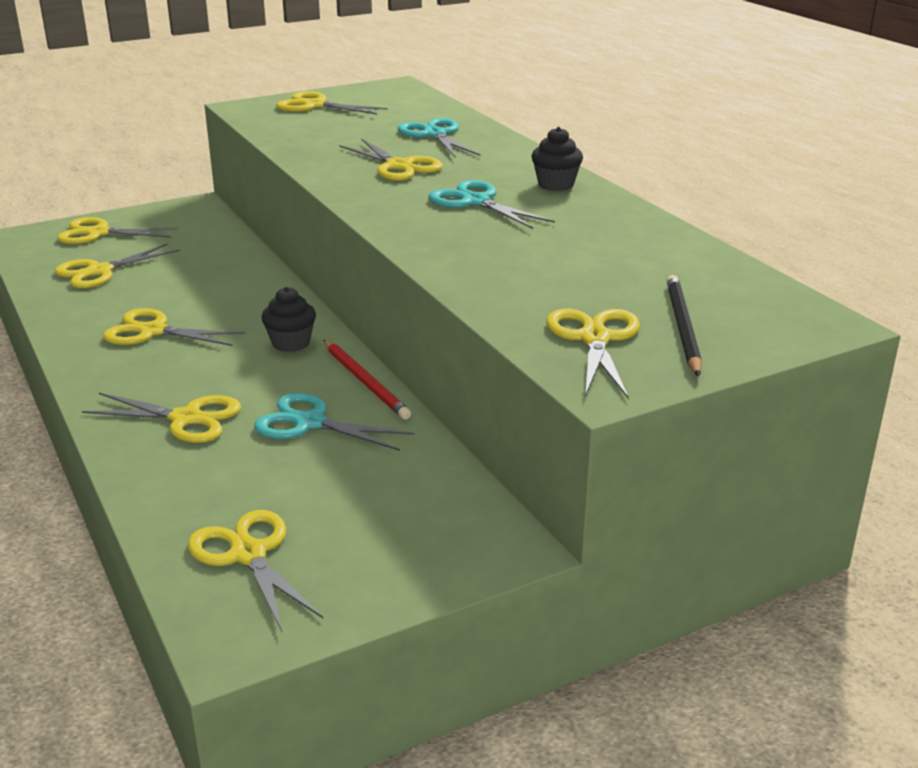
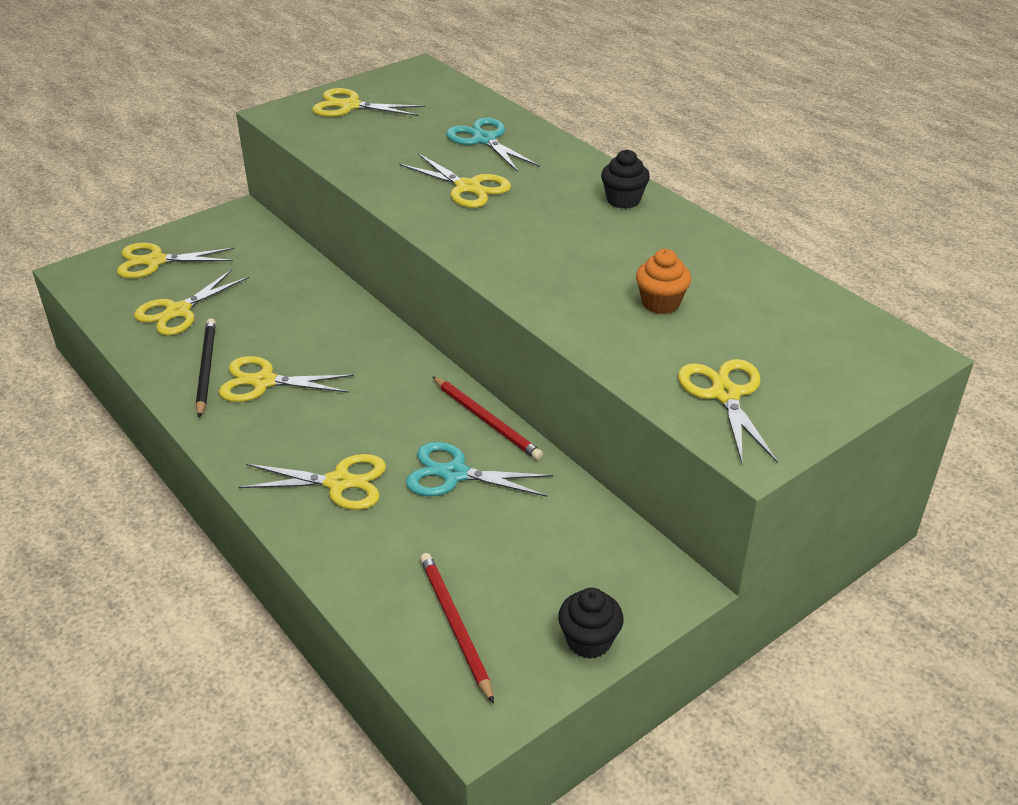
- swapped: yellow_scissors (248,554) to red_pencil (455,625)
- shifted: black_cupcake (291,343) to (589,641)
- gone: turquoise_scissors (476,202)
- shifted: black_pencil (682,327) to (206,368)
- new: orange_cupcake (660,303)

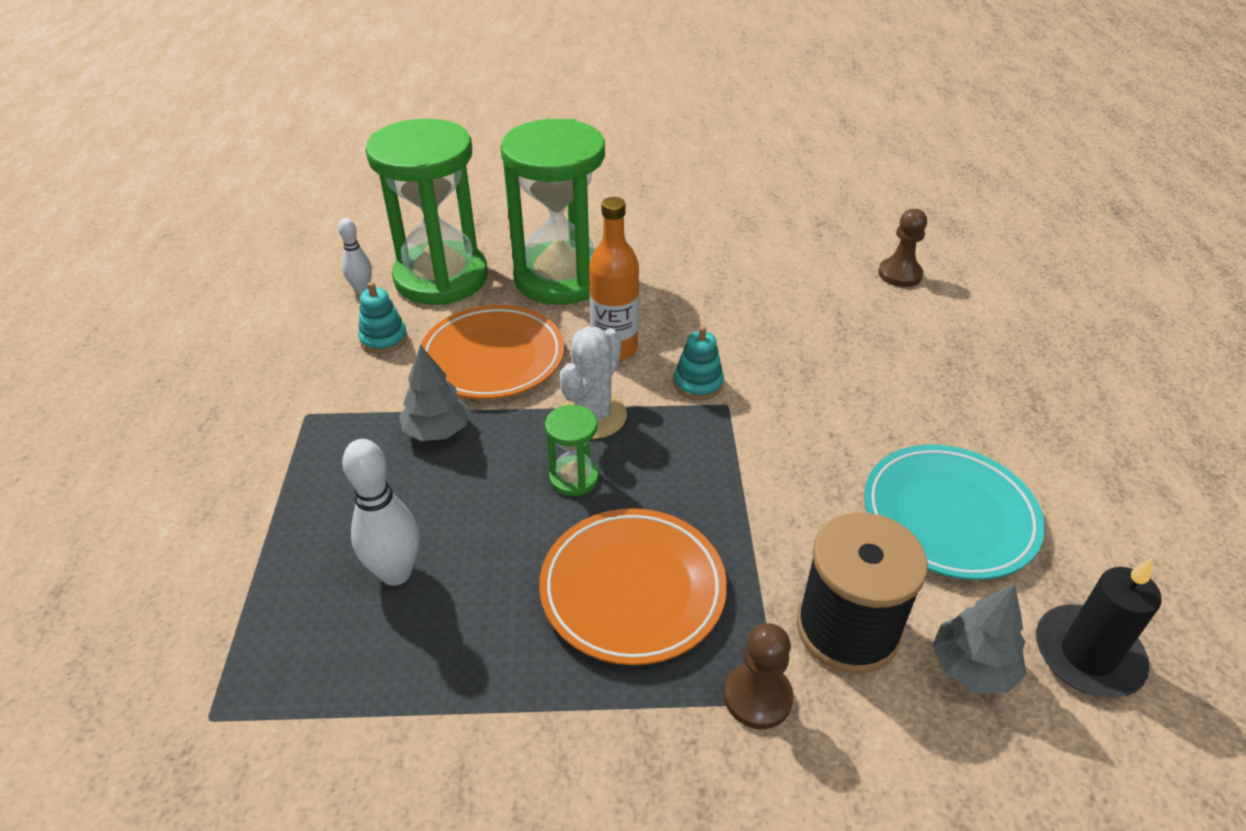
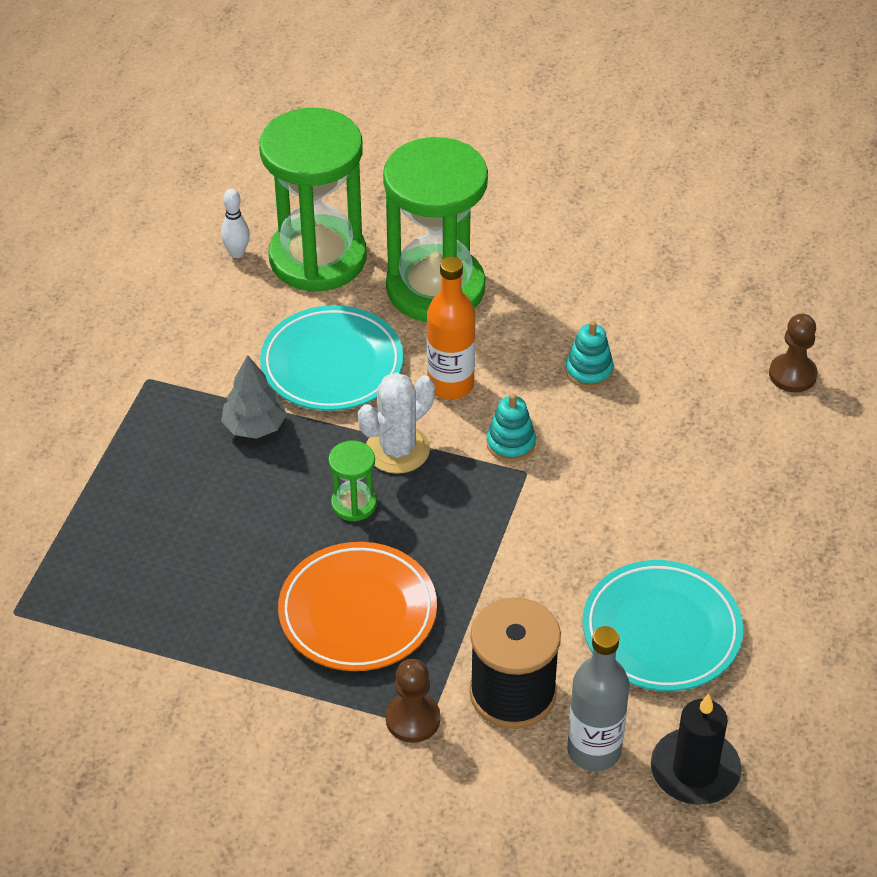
- gone: white_bowling_pin (396,573)
- shifted: turquoise_stacking_toy (383,339) to (589,371)
- repainted: orange_plate (493,358) to turquoise_plate (332,364)
- swapped: grey_tree (972,667) to grey_bottle (594,750)

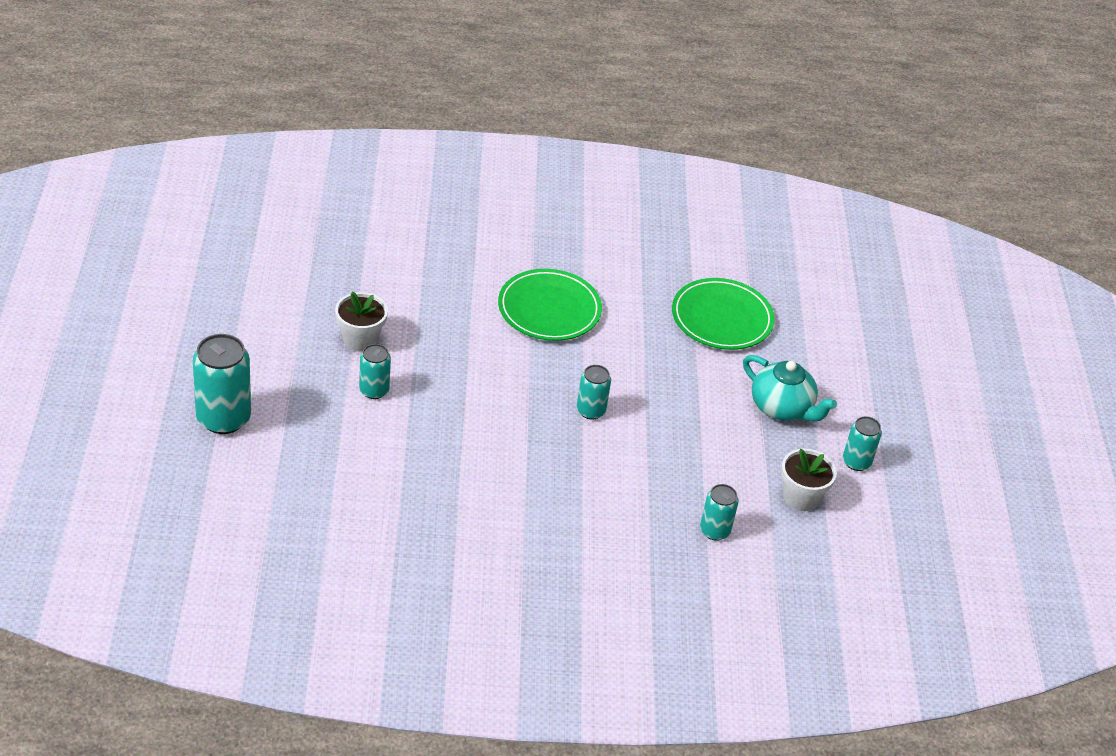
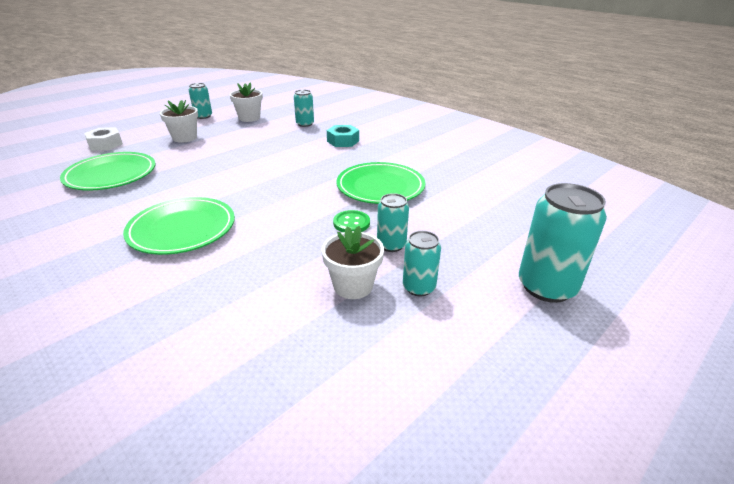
- shifted: turquoise_can (591,411) to (419,287)
- swapped: turquoise_teapot (782,408) to white_flower_pot (185,138)
- new: white_nut (105,144)
- new: turquoise_nut (343,141)
- new: green_button (351,223)
- new: green_plate (380,187)

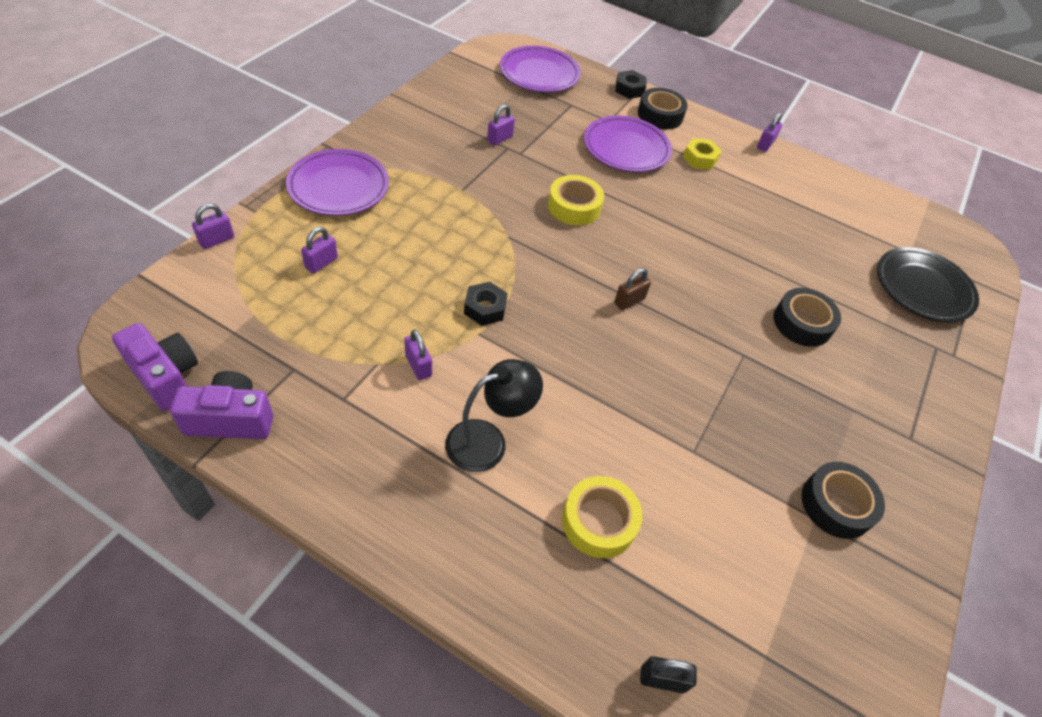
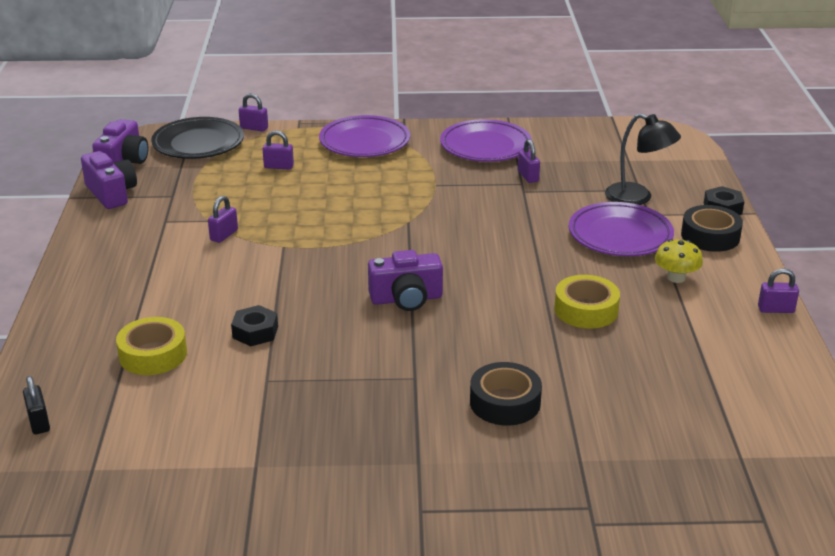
- shifted: black_lamp (488,441) to (637,198)
- shifted: black_nut (485,308) to (255,332)
- rotated: purple_padlock (500,139) = (528,176) 60 degrees clockwise
- shifted: purple_plate (539,74) to (485,146)
- shifted: yellow_tape (574,207) to (586,310)
- swapped: brown_padlock (629,301) to purple_camera (406,299)
- swapped: yellow_nut (700,159) to yellow_mushroom (676,277)
- gone: black_tape (836,504)
- shifted: black_plate (922,288) to (198,143)

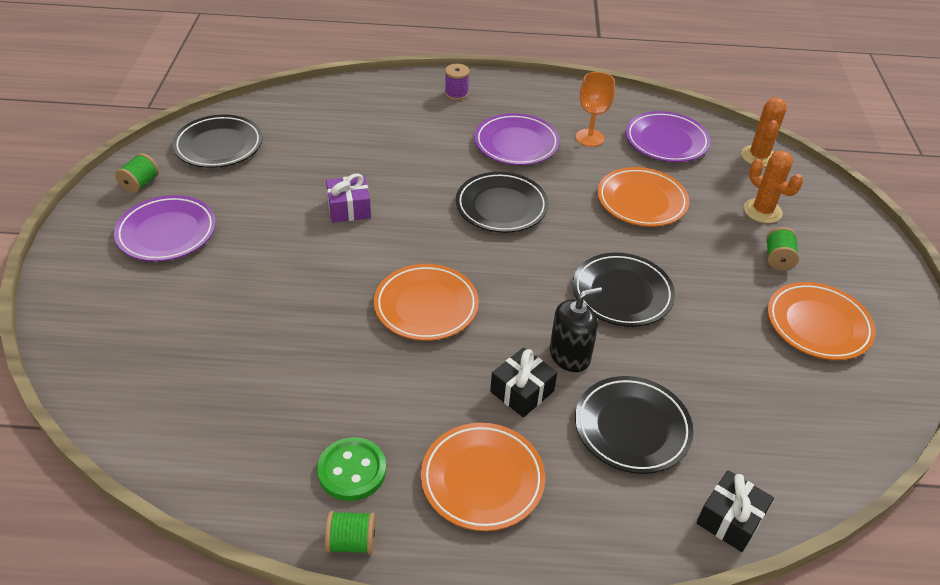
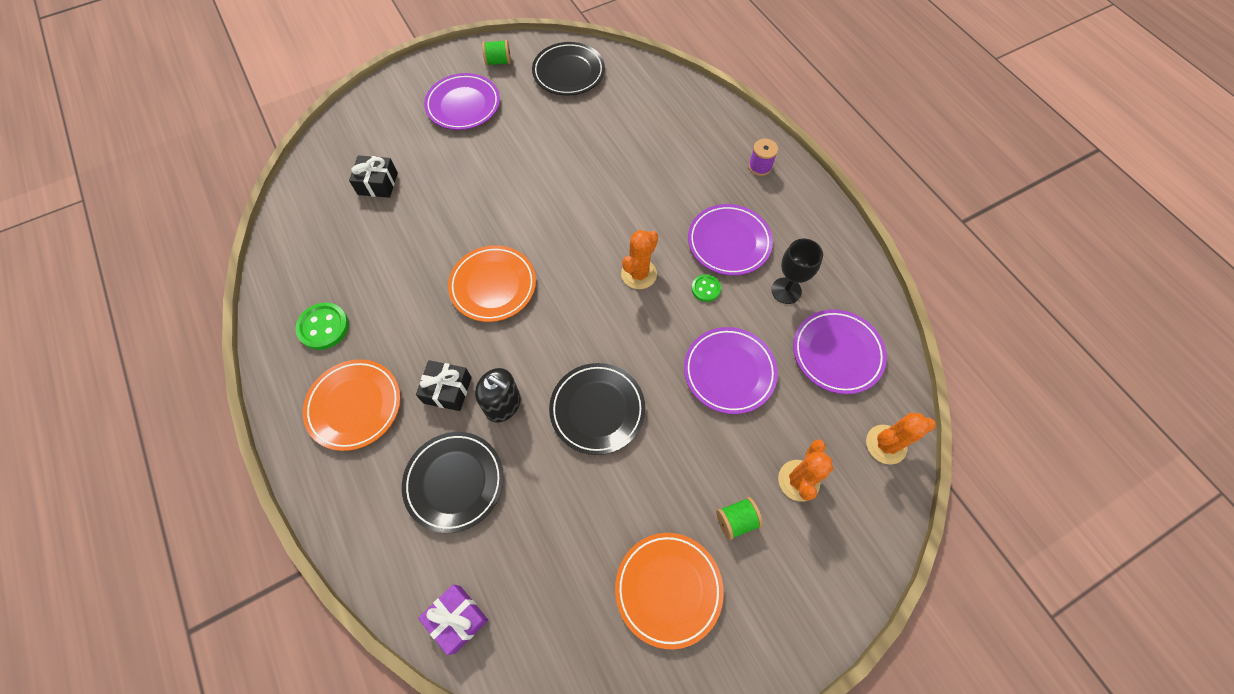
- gone: green_spool (352,542)
- shifted: purple_gift (349,208) to (457,619)
- swapped: black_plate (501,206) to orange_cactus (639,274)
- repainted: orange_goblet (589,138) to black_goblet (786,290)
- repainted: orange_plate (641,201) to purple_plate (729,372)
- shifted: black_gift (730,519) to (377,183)
- new: green_button (705,289)

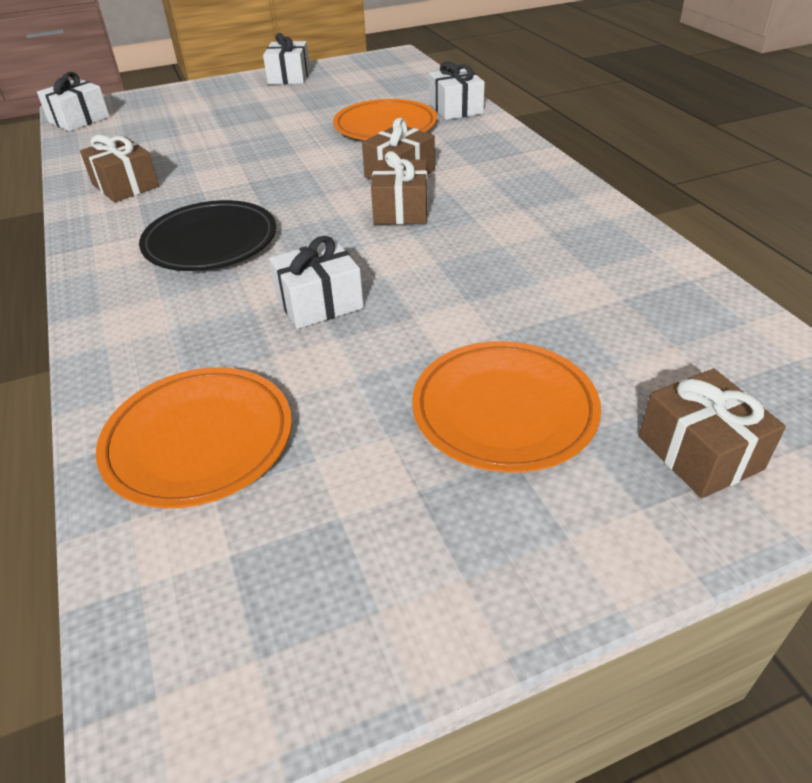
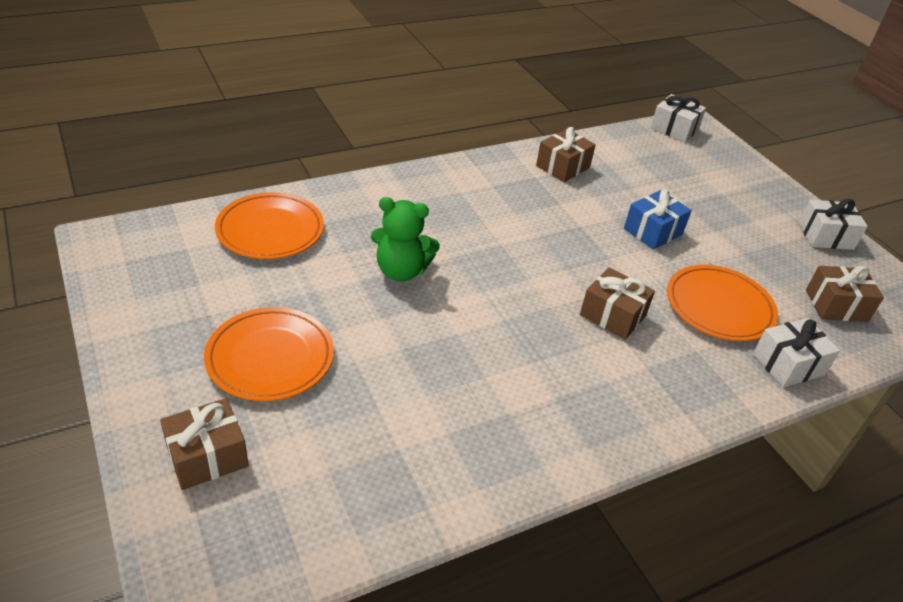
- gone: black_plate (210,242)
- swapped: white_gift (319,303) to green_teddy_bear (401,271)
- shifted: brown_gift (401,210) to (836,305)
- new: blue_gift (653,231)

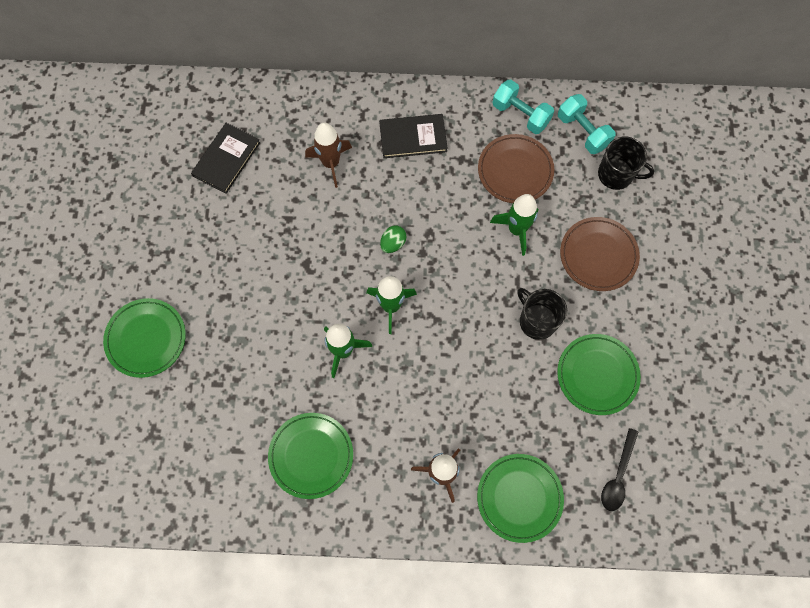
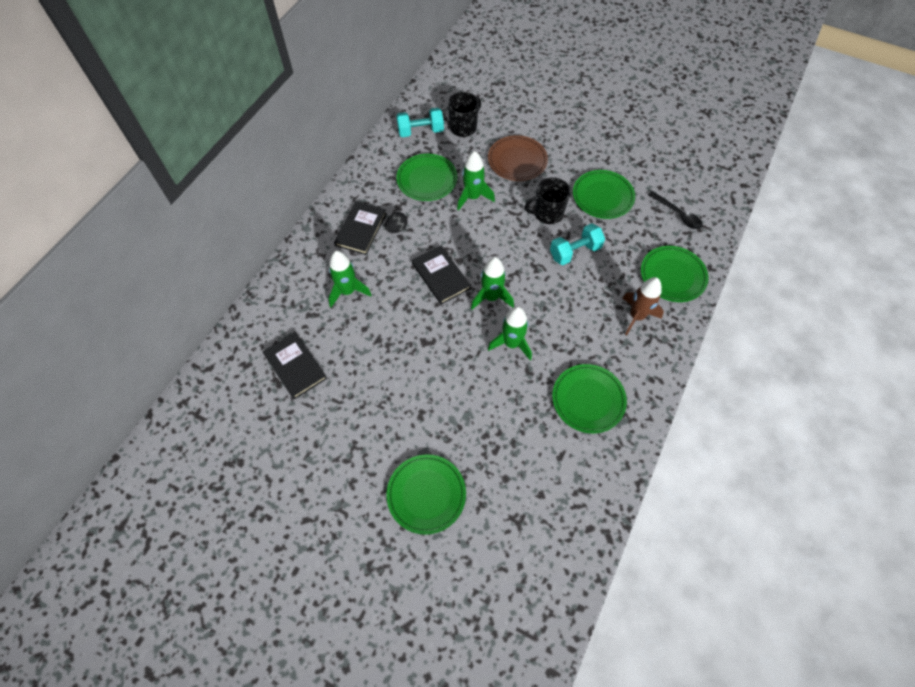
- repainted: brown_rocket (331,163) to green_rocket (348,291)
- swapped: green_egg (393,243) to black_book (441,276)
- repainted: brown_plate (515,171) to green_plate (427,180)
- shifted: turquoise_dumbbell (520,114) to (575,252)
- new: black_egg (397,229)

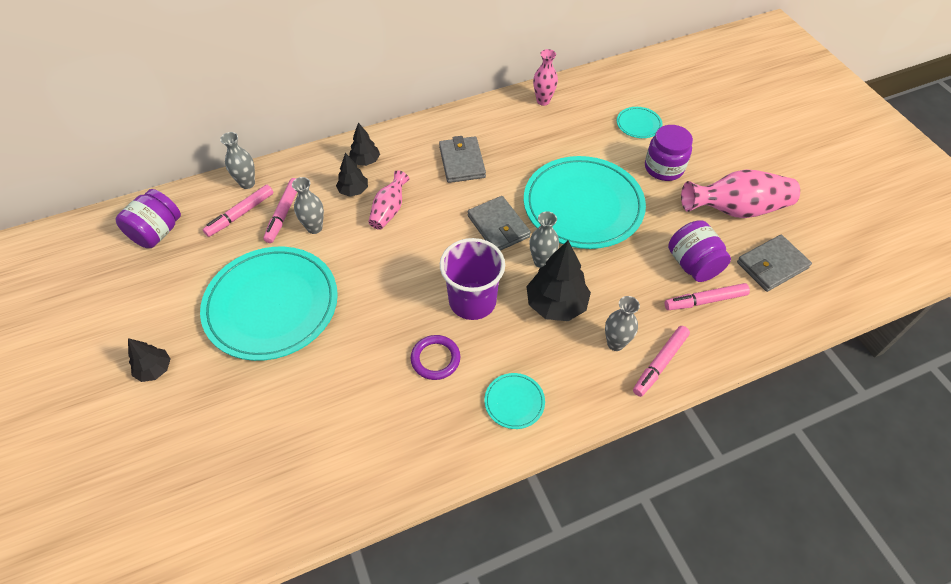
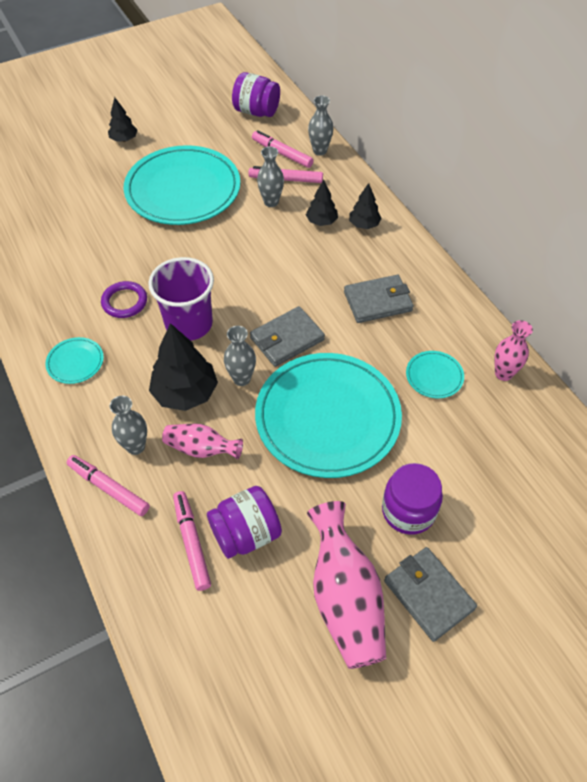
- shifted: pink_vase (389,210) to (201,449)
- shifted: turquoise_plate (638,124) to (434,376)
- shifted: grey_wallet (772,265) to (428,594)

